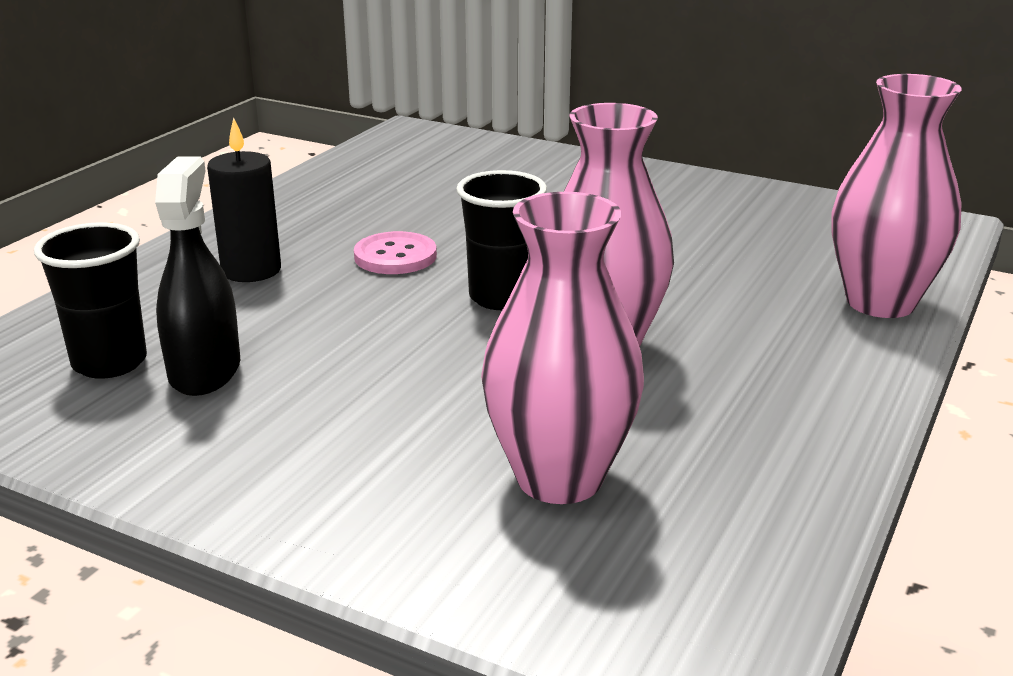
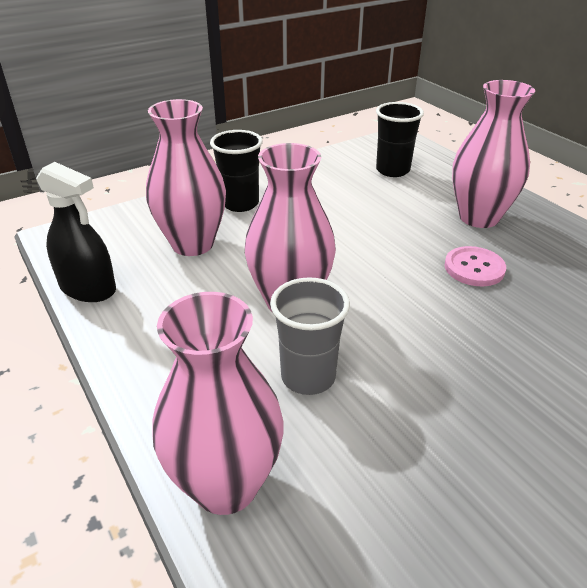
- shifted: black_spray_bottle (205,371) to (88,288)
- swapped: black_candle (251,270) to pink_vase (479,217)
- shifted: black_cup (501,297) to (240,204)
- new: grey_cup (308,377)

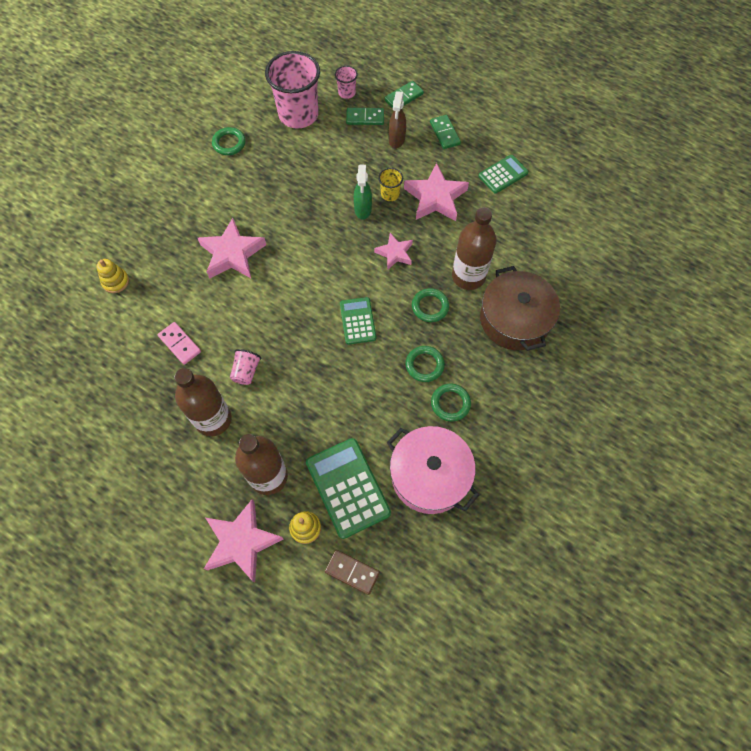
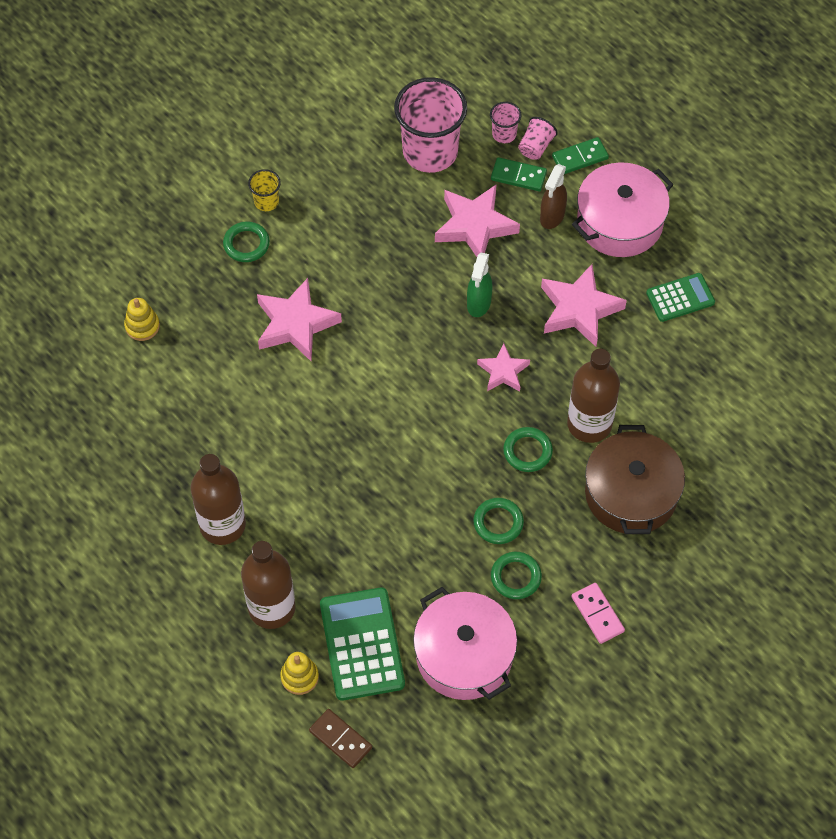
- shifted: pink_domino (179,344) to (597,614)
- shifted: pink_star (241,542) to (475,226)
- shifted: green_ring (229,143) to (246,244)
- shifted: pink_cup (246,371) to (535,147)
- gone: green_calculator (358,321)
- shifted: yellow_cup (390,194) to (266,201)
- swapped: green_domino (444,133) to pink_pot (619,222)

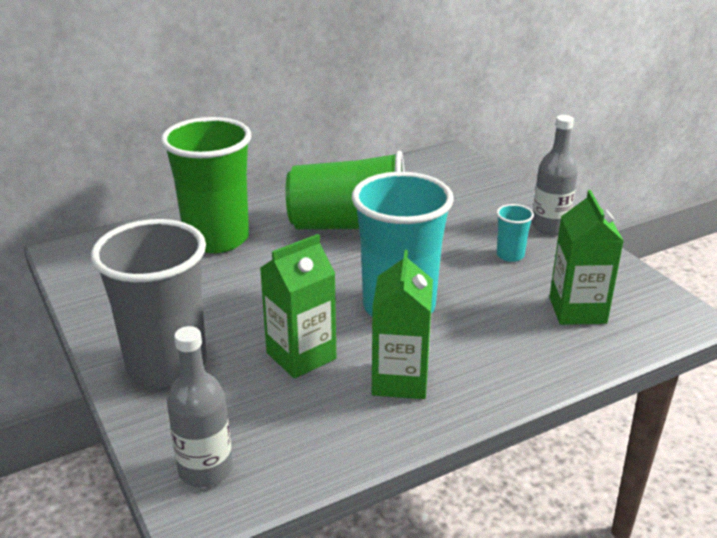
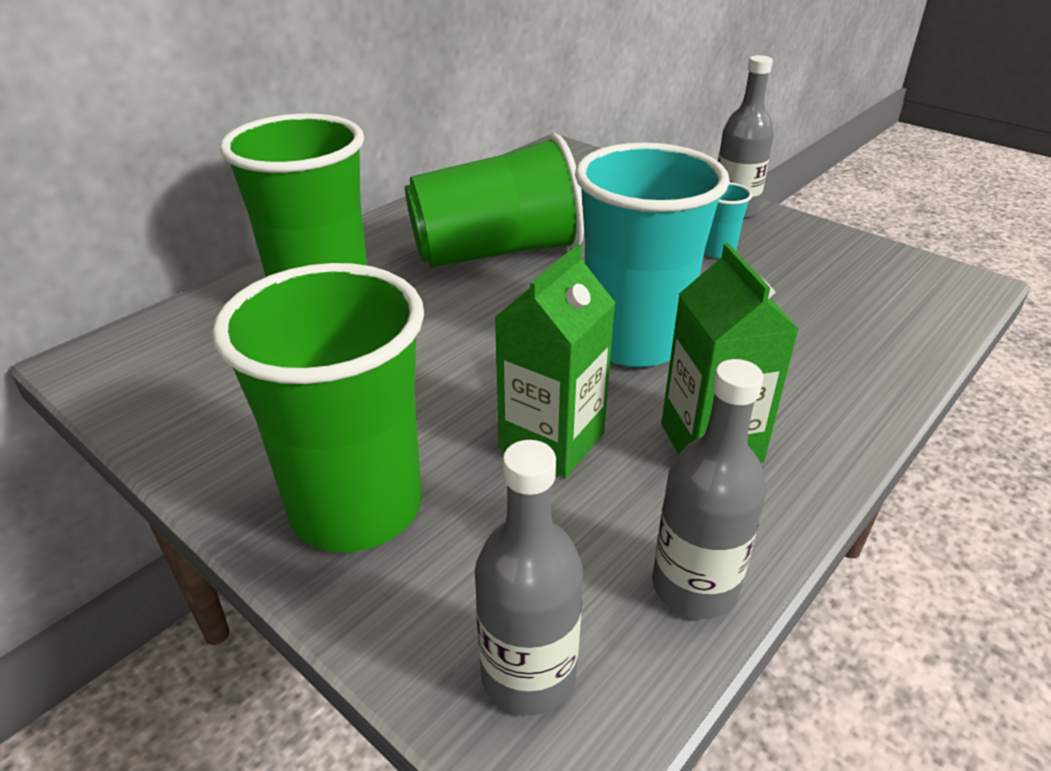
- repainted: grey_cup (167,365) to green_cup (356,507)
- gone: green_carton (577,310)
- new: grey_bottle (694,586)

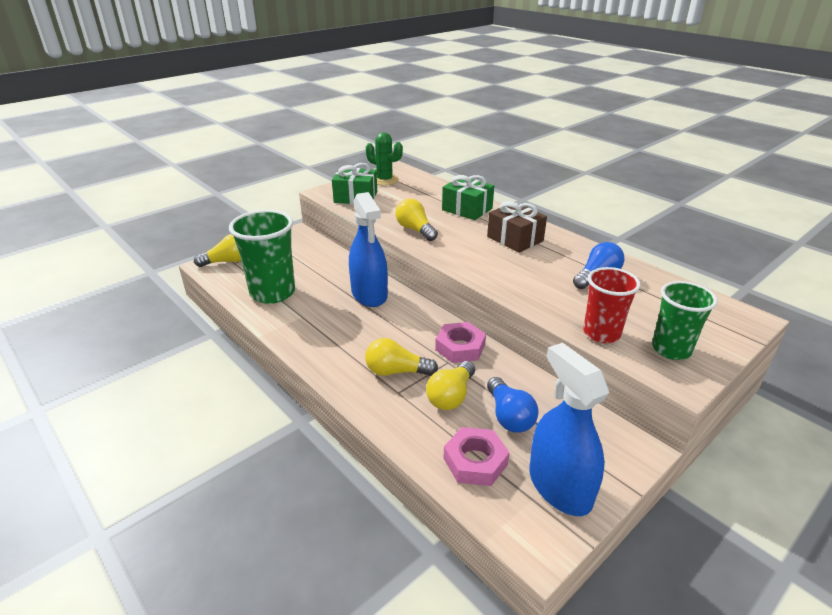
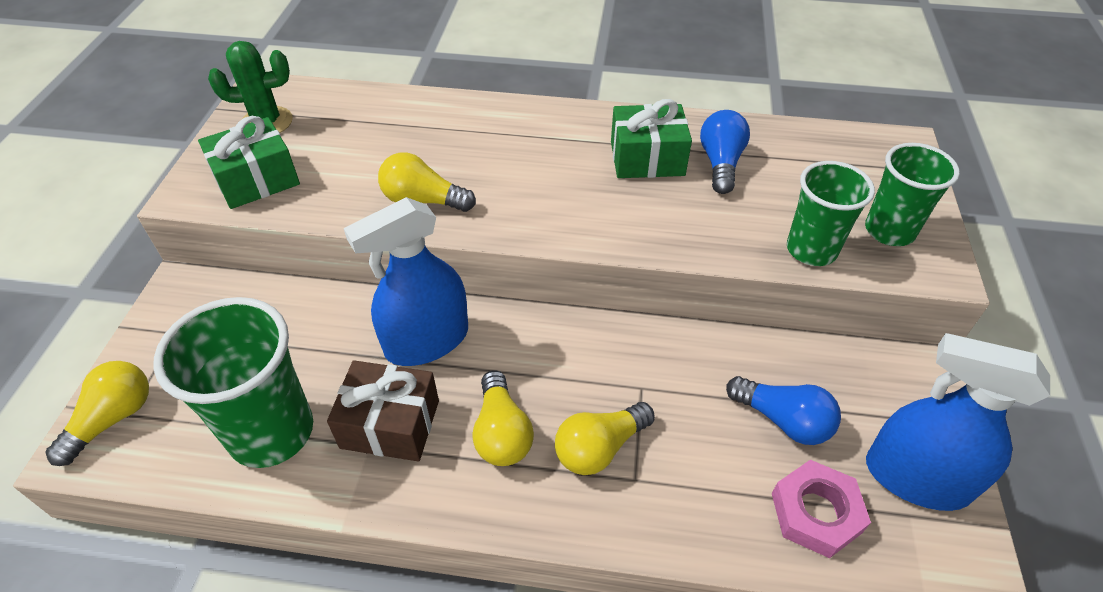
- rotated: blue_spray_bottle (369,294) = (427,341) 120 degrees clockwise
- shifted: yellow_light_bulb (451,396) to (501,433)
- gone: pink_nut (460,347)
- shifted: green_gift (467,209) to (647,158)
- shifted: brown_gift (515,239) to (390,424)
- repainted: red_cup (601,333) to green_cup (811,250)

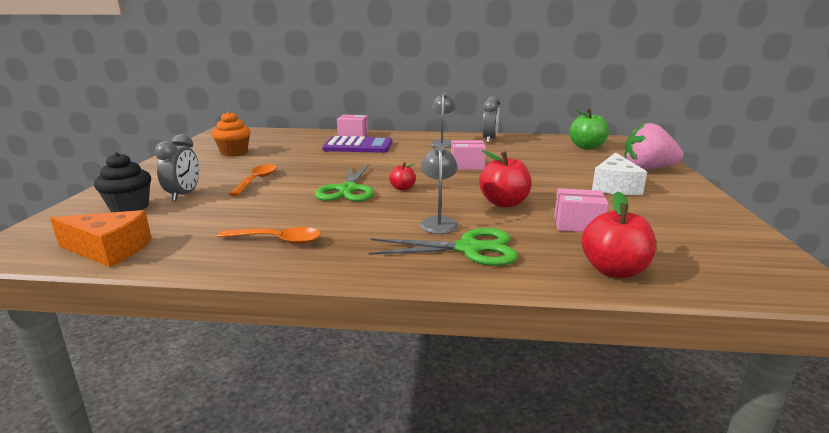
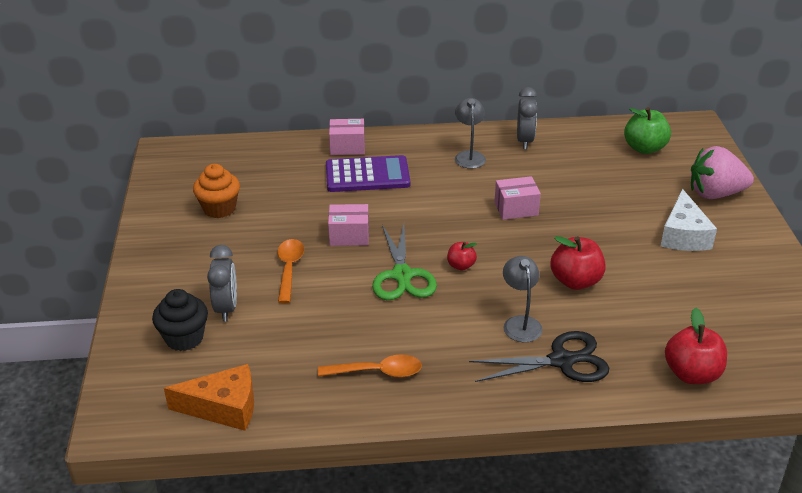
- repainted: green_scissors (469,249) to black_scissors (562,361)
- shifted: pink_box (578,224) to (349,236)

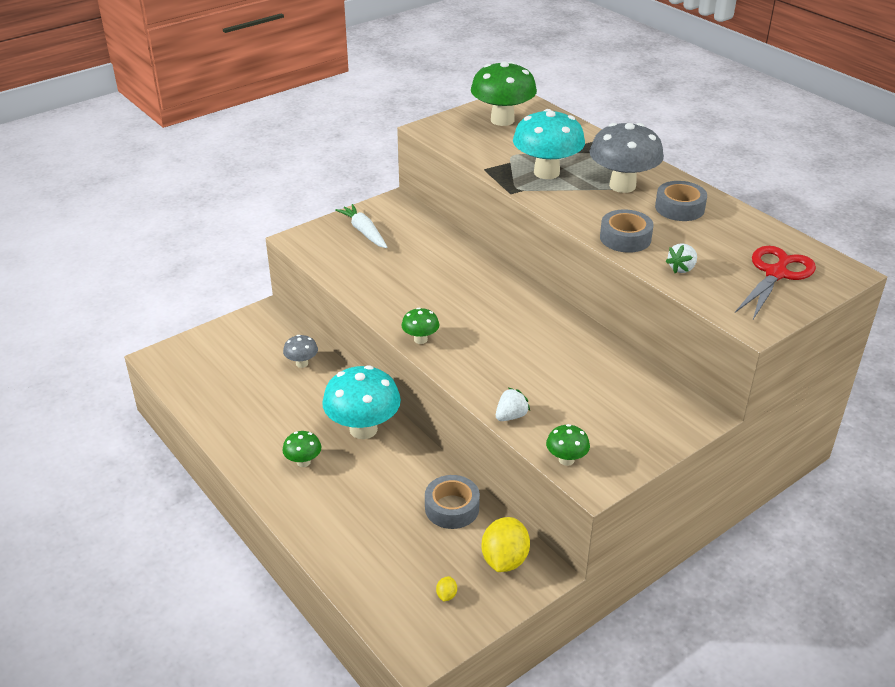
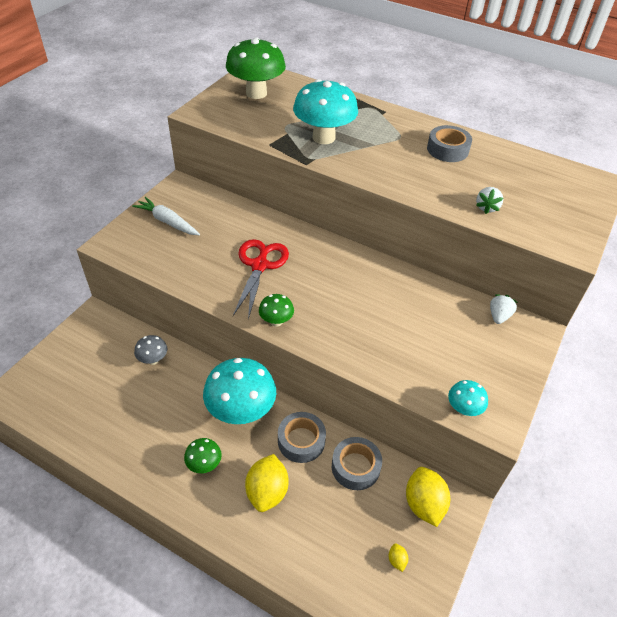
- shifted: white_strawberry (511,416) to (499,316)
- repainted: green_mushroom (566,460) to turquoise_mushroom (463,409)
- gone: grey_mushroom (622,186)
- shifted: grey_tape (625,238) to (301,441)
- shifted: red_scissors (776,274) to (259,265)
- new: yellow_lemon (267,492)

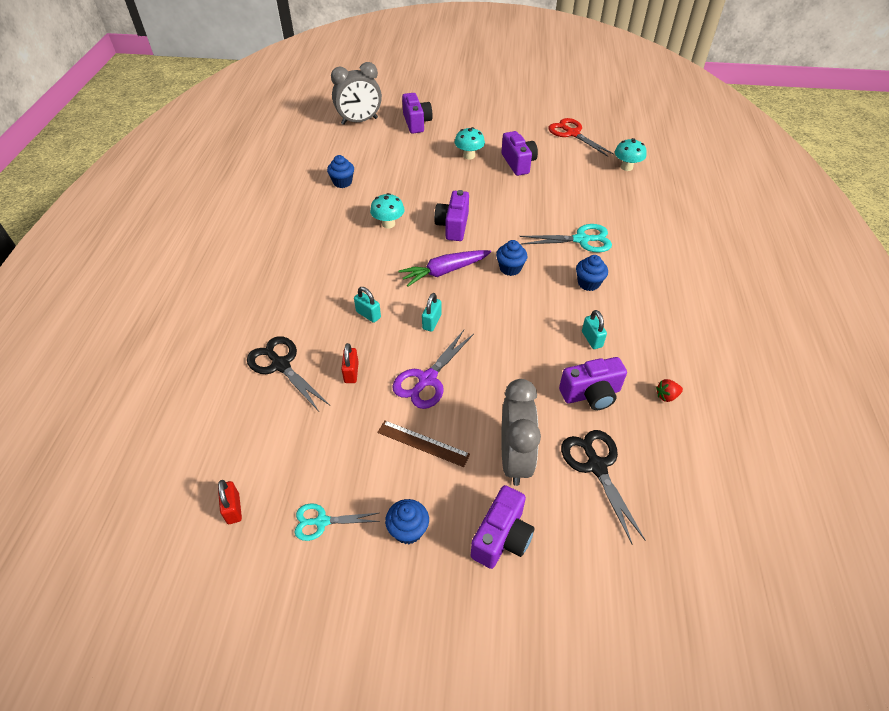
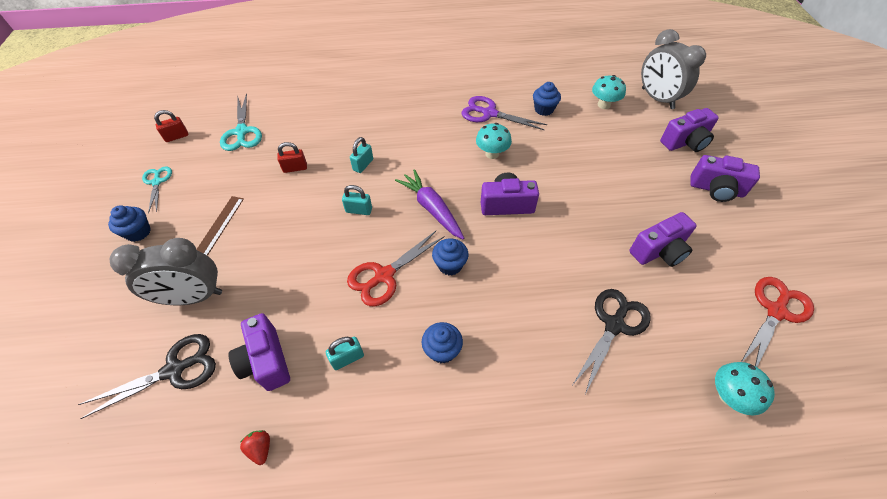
- shifted: black_scissors (281,365) to (614,325)
- shifted: purple_scissors (427,379) to (489,113)
- shifted: turquoise_mushroom (469,156) to (604,105)
- shifted: purple_camera (502,537) to (716,189)
- shifted: turquoise_scissors (581,240) to (242,132)
- new: red_scissors (384,275)

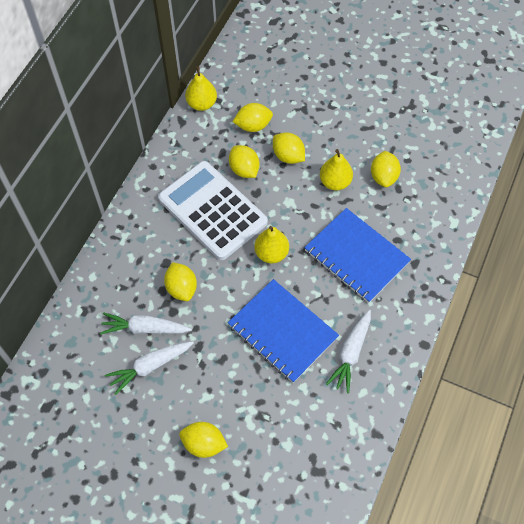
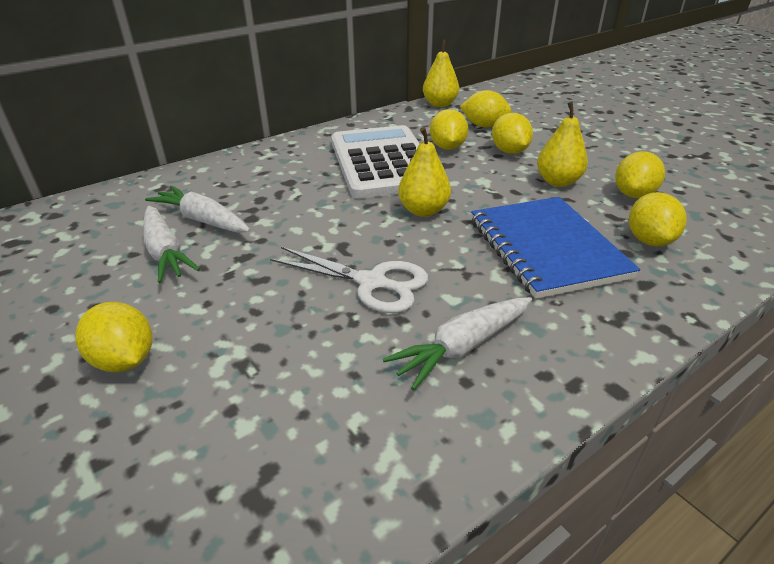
- rotated: white_carrot (150,366) = (165,252) 120 degrees counterclockwise
- shifted: yellow_lemon (181,288) to (649,240)
- swapped: blue_notebook (282,331) to white_scissors (372,283)

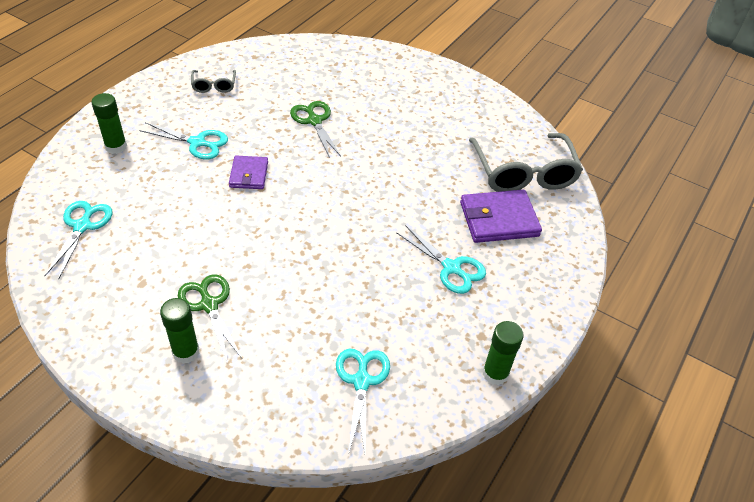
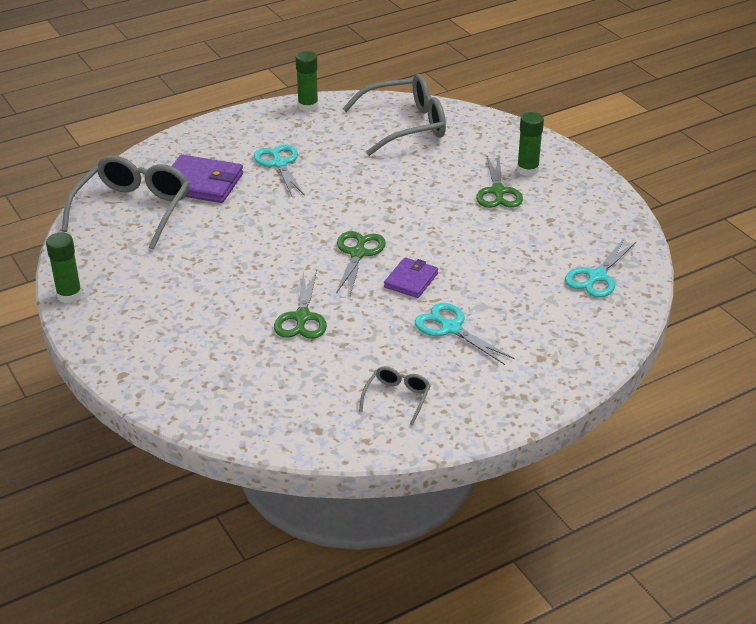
- shifted: green_glue_stick (116,146) to (69,295)
- swapped: turquoise_scissors (362,381) to grey_glasses (405,125)
- new: green_scissors (358,253)

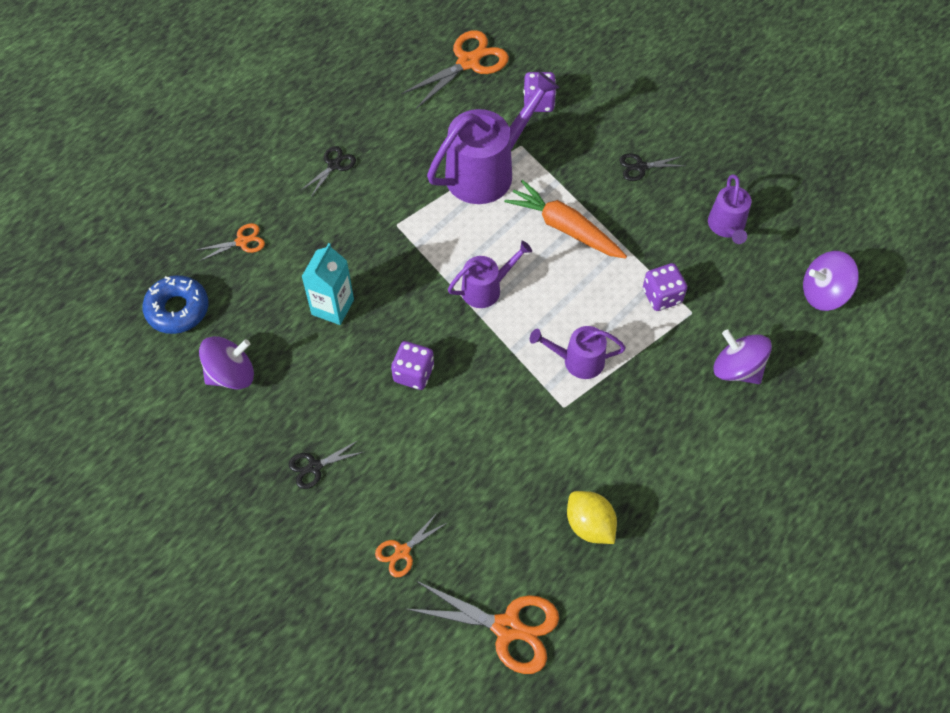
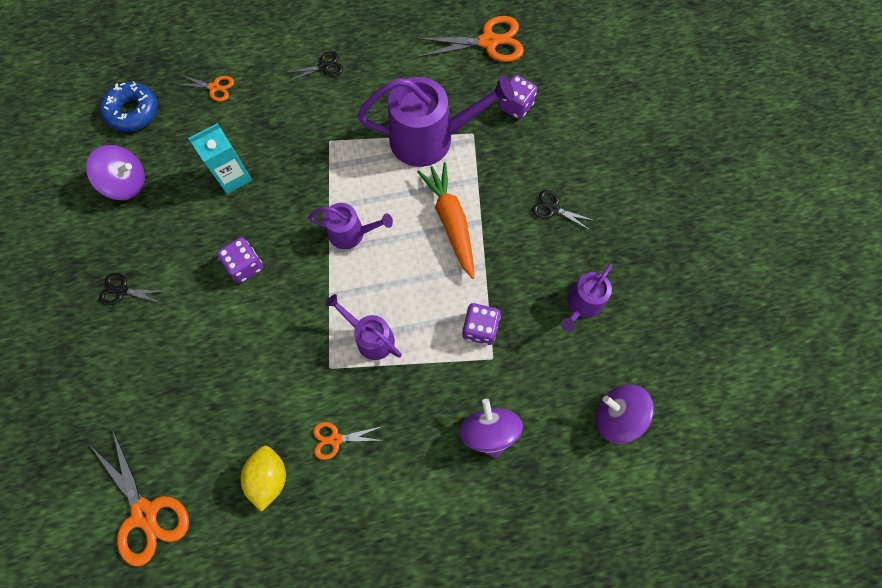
- shifted: orange_scissors (402,551) to (335,439)

